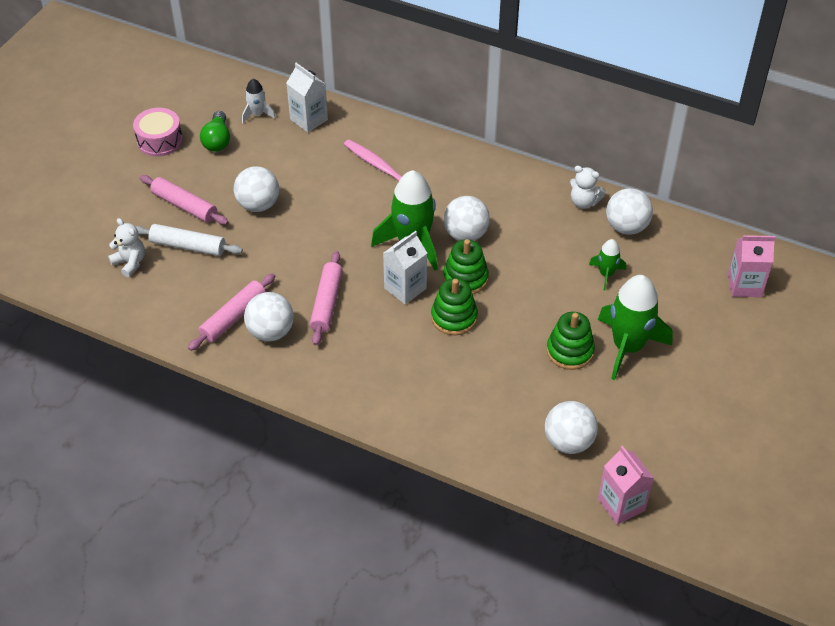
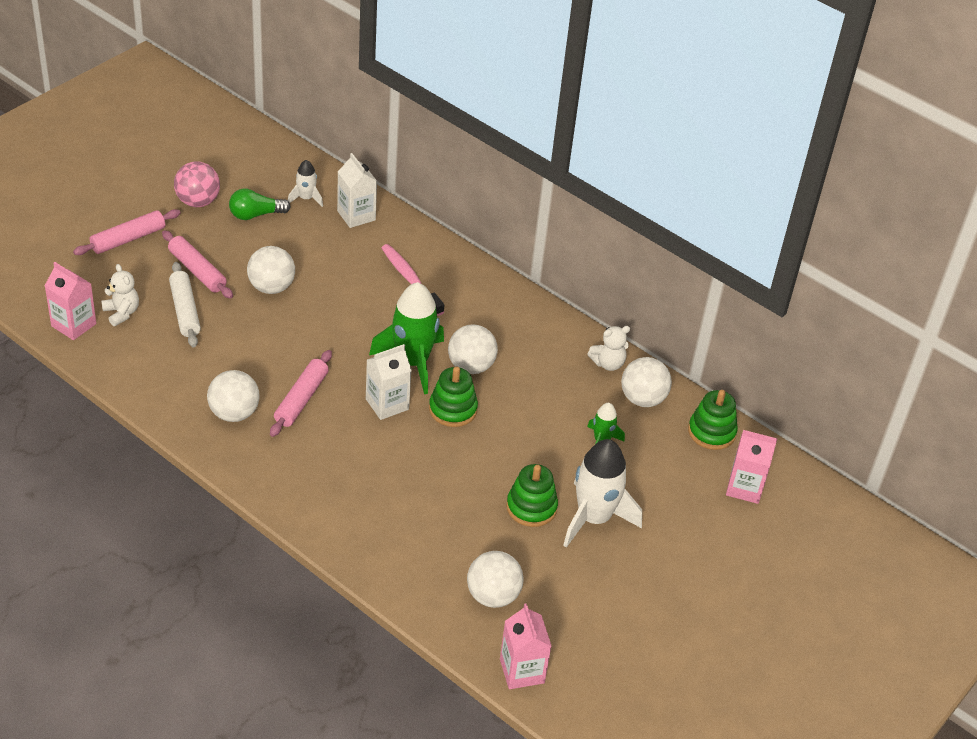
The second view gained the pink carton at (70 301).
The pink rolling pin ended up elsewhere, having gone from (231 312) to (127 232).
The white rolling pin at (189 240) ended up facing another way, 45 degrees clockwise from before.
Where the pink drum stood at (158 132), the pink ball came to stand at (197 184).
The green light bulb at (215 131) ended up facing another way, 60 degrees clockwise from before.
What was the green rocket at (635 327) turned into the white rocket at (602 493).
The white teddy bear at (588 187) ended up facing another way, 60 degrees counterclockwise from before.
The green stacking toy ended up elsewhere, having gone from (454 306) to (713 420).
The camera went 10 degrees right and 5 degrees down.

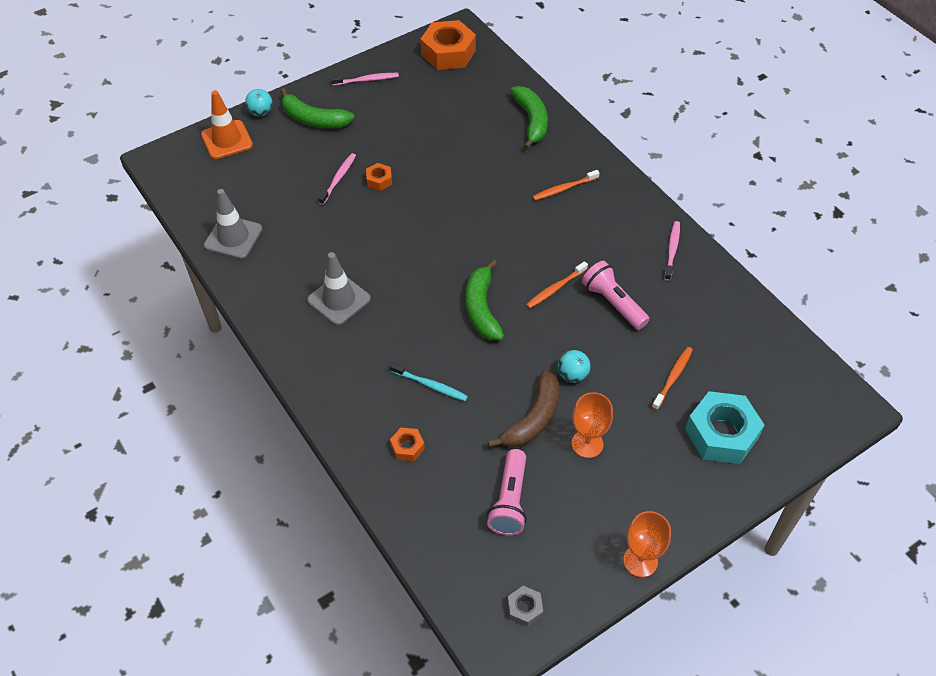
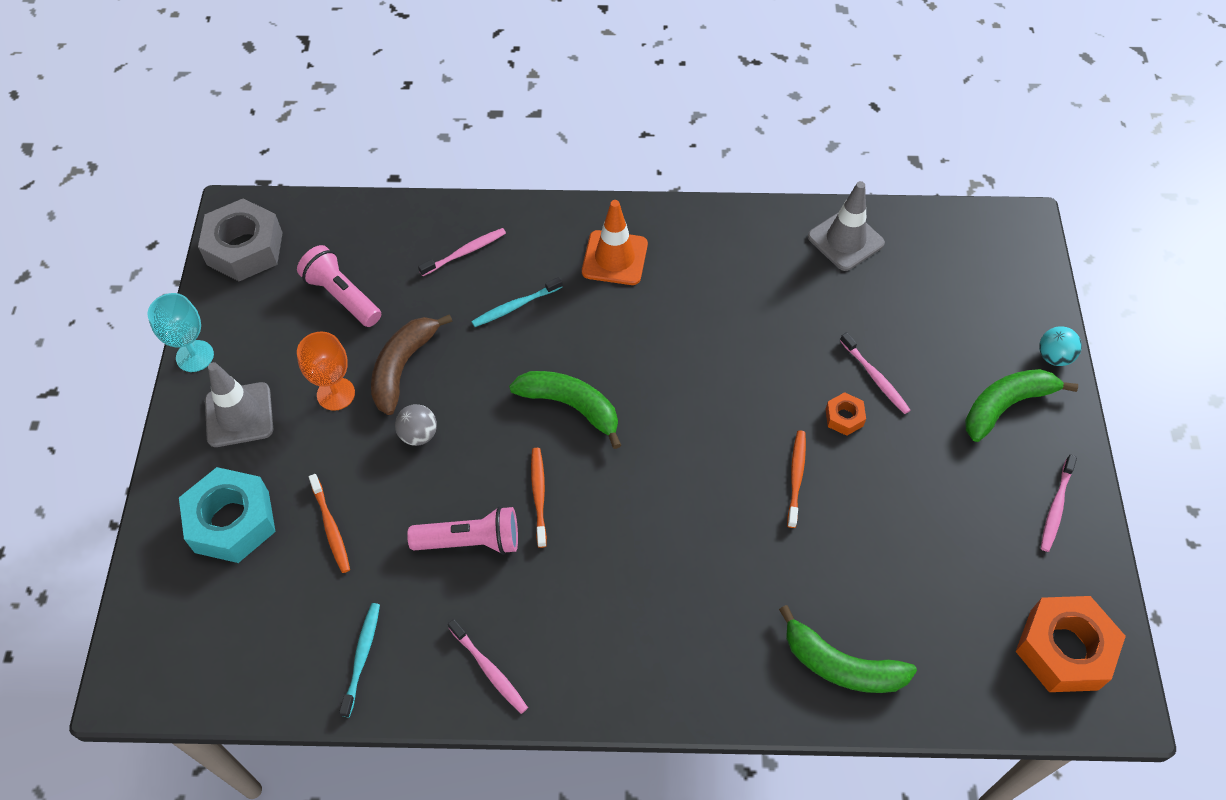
What was the orange goblet at (647 544) turned into the turquoise goblet at (181 332).
The size of the grey nut at (525 606) changed by a factor of 2.13.
The grey traffic cone ended up elsewhere, having gone from (339 288) to (239 404).
The second view gained the turquoise toothbrush at (359 660).
The brown banana at (523 409) ended up facing another way, 45 degrees clockwise from before.
What was the turquoise ball at (574 366) turned into the grey ball at (416 425).
Where the orange nut stood at (407 444), the pink toothbrush came to stand at (462 252).
The orange traffic cone ended up elsewhere, having gone from (227 124) to (615 242).
The orange toothbrush ended up elsewhere, having gone from (566 185) to (796 479).
The camera went 125 degrees right and 5 degrees up.

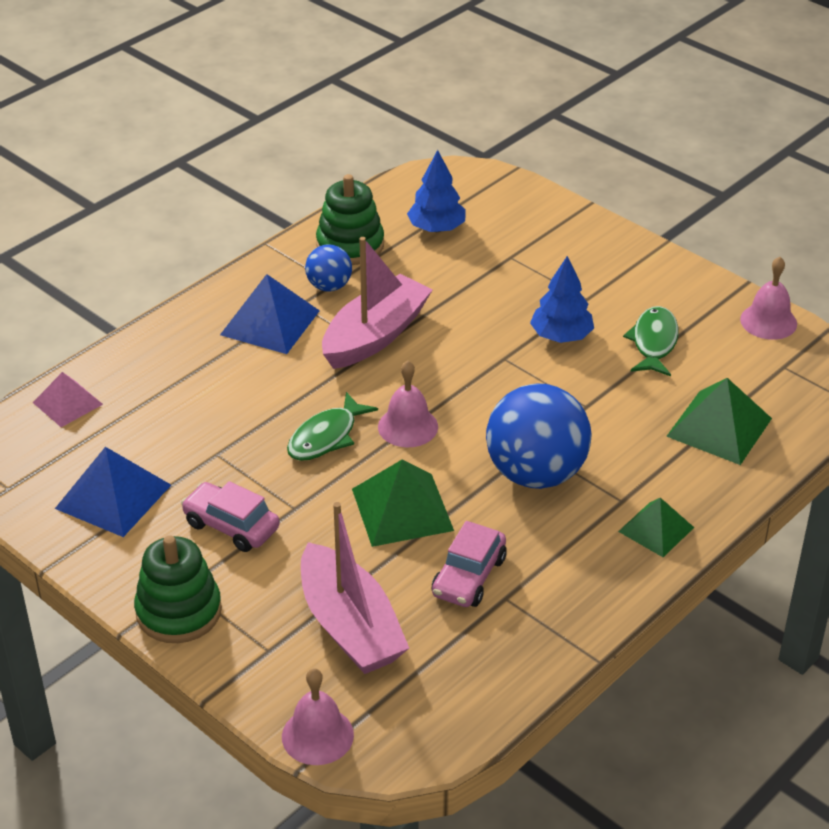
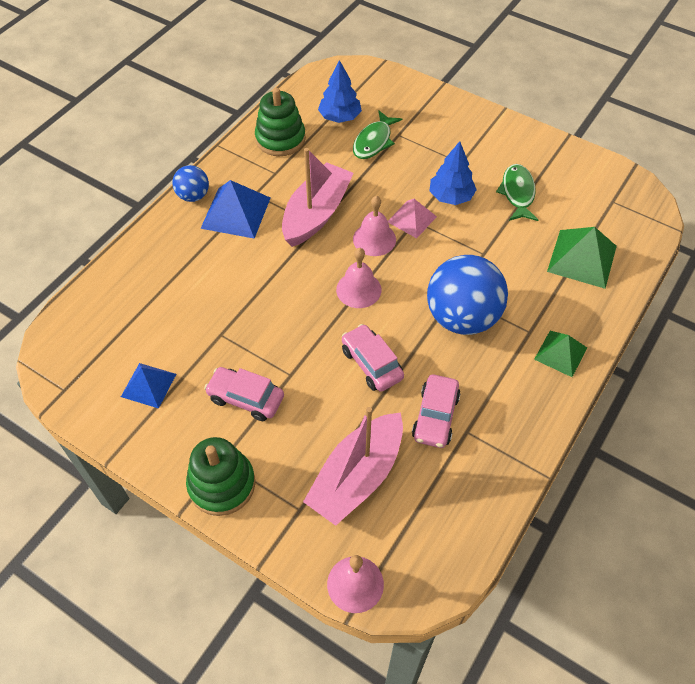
The size of the blue pyramid at (113 492) changed by a factor of 0.64.
The blue ball ended up elsewhere, having gone from (328 267) to (190 183).
The pink boat at (355 588) ended up facing another way, 75 degrees clockwise from before.
Where the green pyramid stood at (403 503), the pink car came to stand at (373 358).
The green fish ended up elsewhere, having gone from (332 426) to (377 134).
The pink bell ended up elsewhere, having gone from (768 298) to (374 226).
The pink pyramid ended up elsewhere, having gone from (68 399) to (412 218).
The camera went 10 degrees left and 15 degrees up.

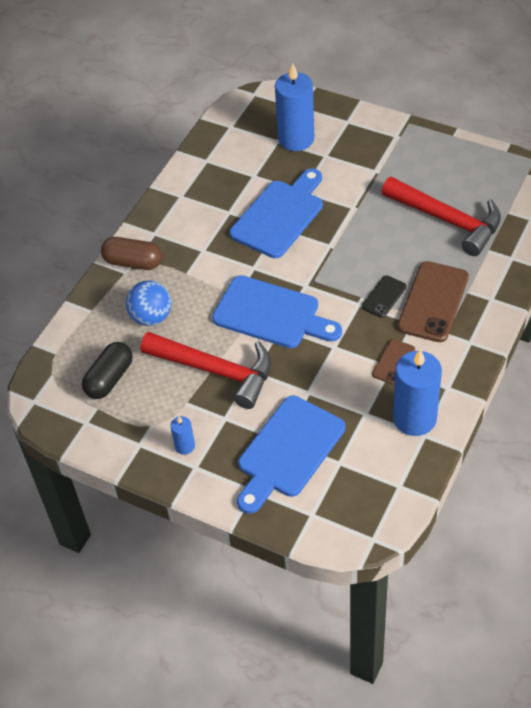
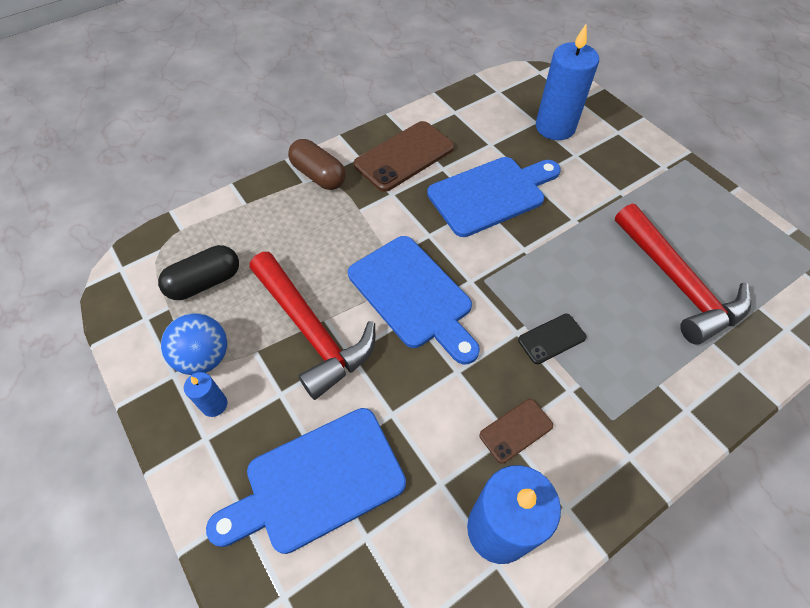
The blue ball ended up elsewhere, having gone from (148 303) to (194 344).
The brown phone ended up elsewhere, having gone from (433 301) to (404 156).
The camera went 25 degrees right and 5 degrees up.

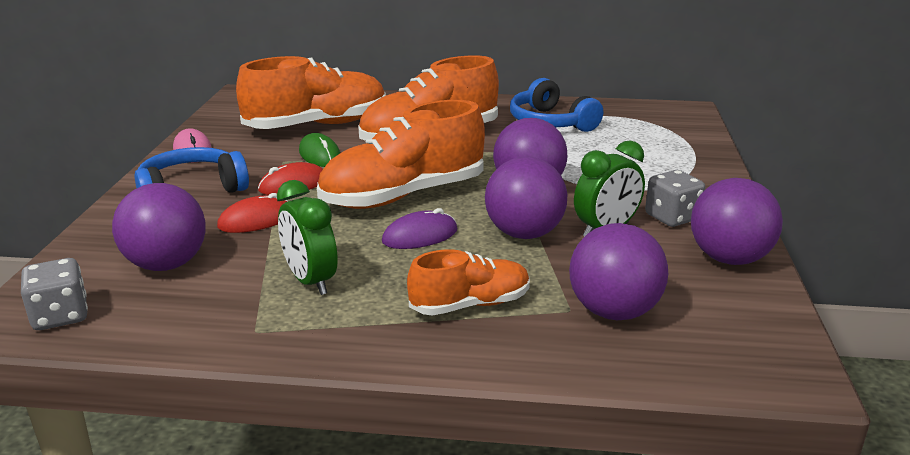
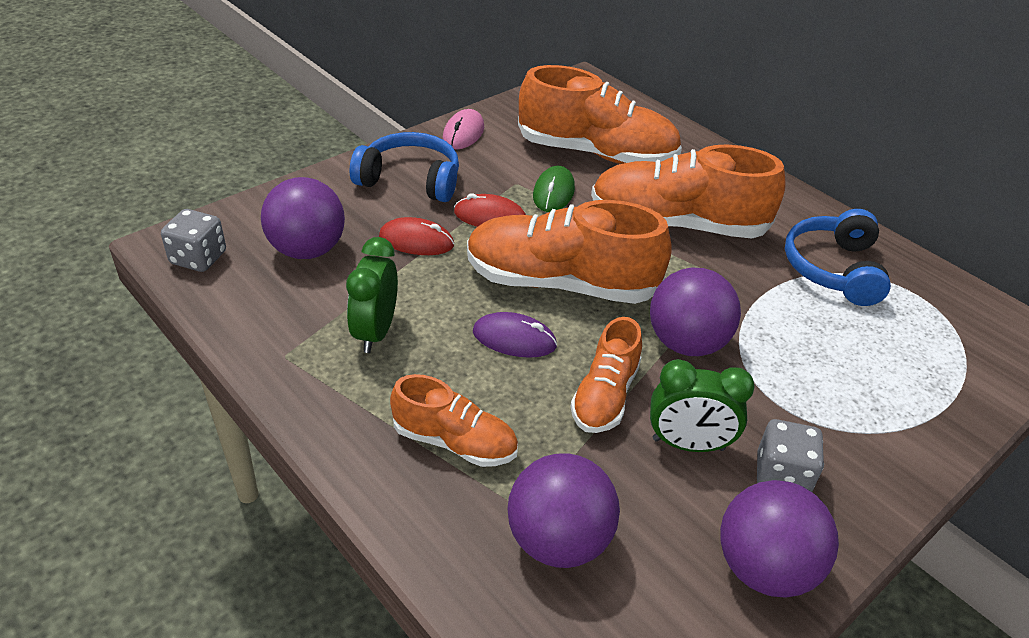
Where the purple ball stood at (526 198), the orange shoe came to stand at (606 375).
The camera went 40 degrees right and 15 degrees up.

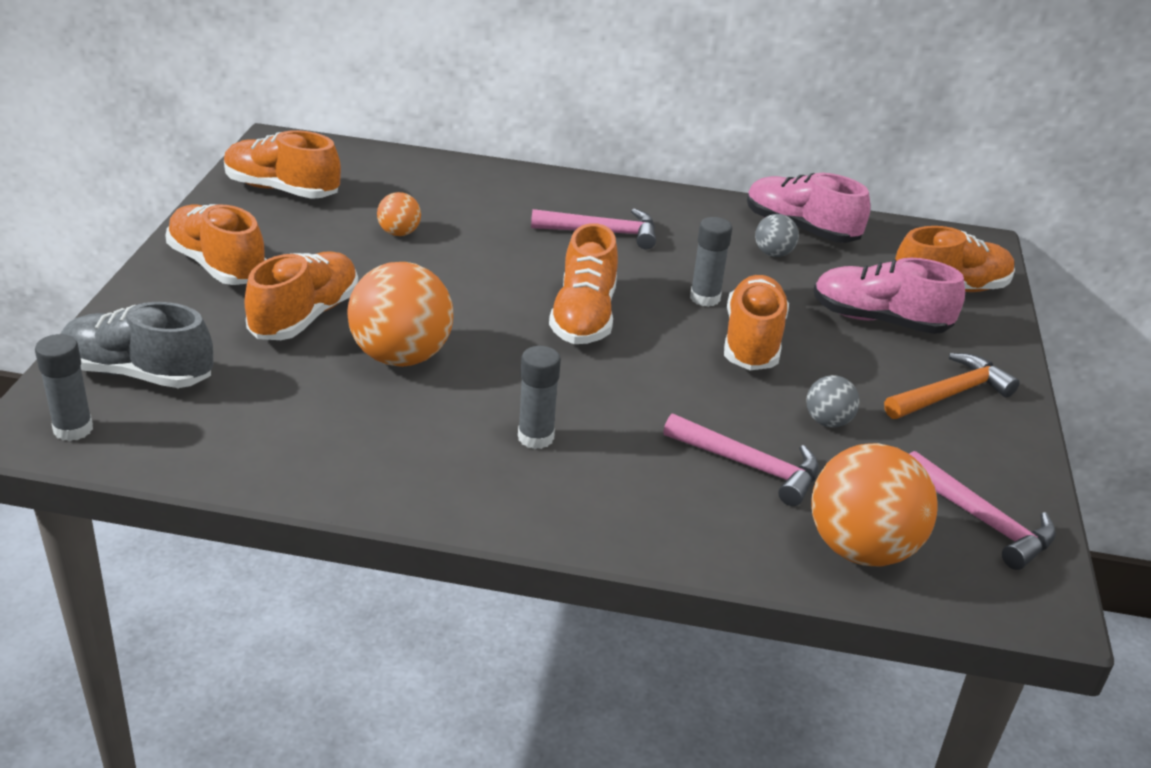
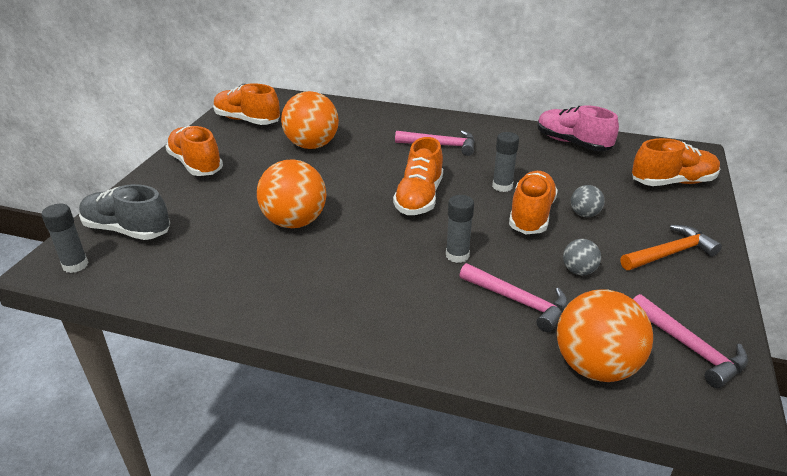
The size of the orange ball at (399 214) changed by a factor of 2.05.
The grey glue stick ended up elsewhere, having gone from (539 397) to (460 229).
The grey ball ended up elsewhere, having gone from (777 235) to (588 201).
The second view lost the orange shoe at (301 295).
The second view lost the pink shoe at (889 296).
The camera went 10 degrees right and 0 degrees up.

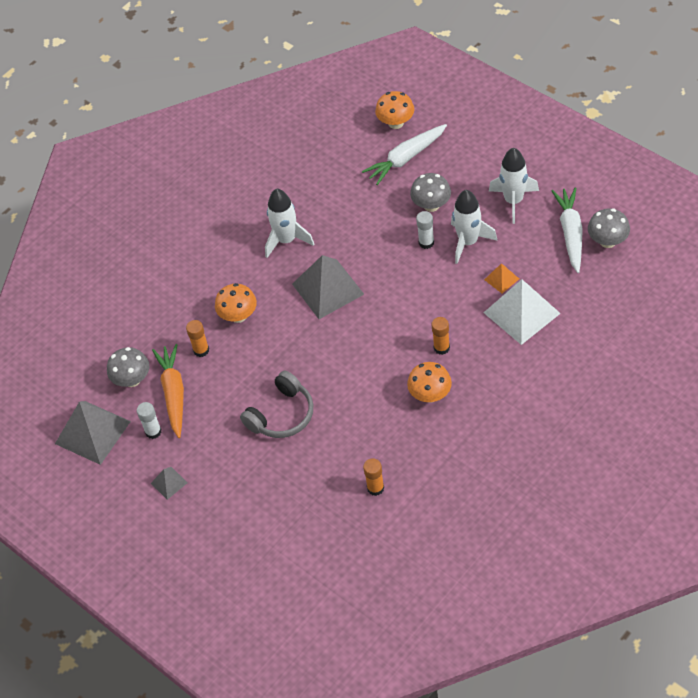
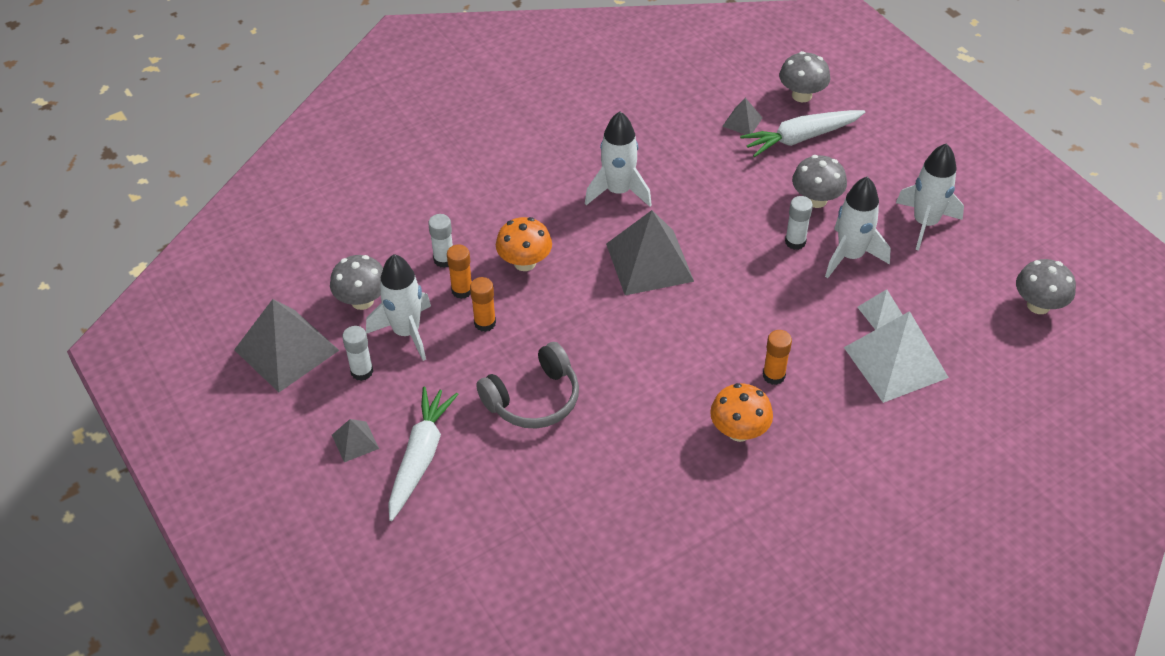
Where the orange carrot stood at (168 391), the white rocket came to stand at (398 307).
The white carrot ended up elsewhere, having gone from (567 230) to (423 453).
The second view gained the white glue stick at (440 241).
The orange glue stick ended up elsewhere, having gone from (373 477) to (483 304).
The second view gained the grey pyramid at (742 116).
What was the orange mushroom at (394 110) turned into the grey mushroom at (804 76).
What was the orange pyramid at (501 278) turned into the white pyramid at (880 309).
The camera went 10 degrees right and 5 degrees down.

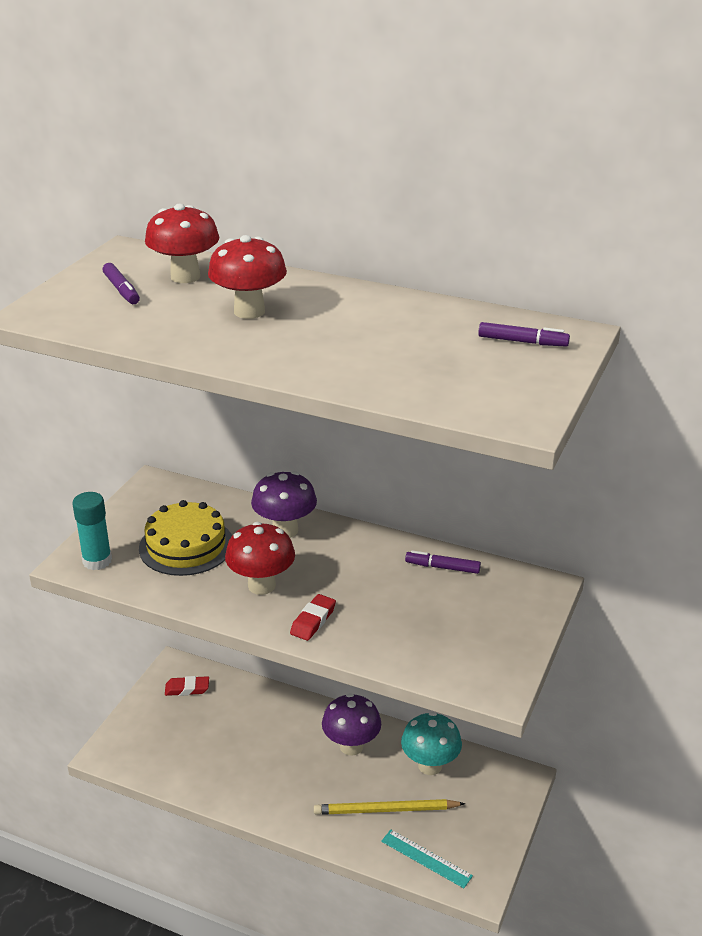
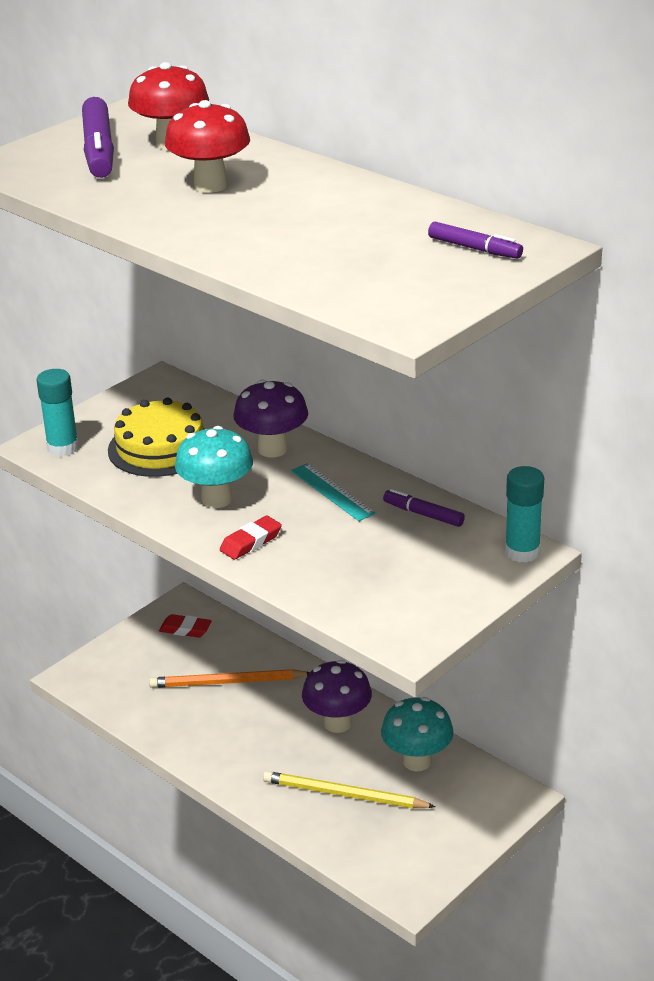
The size of the purple marker at (121 283) changed by a factor of 1.80.
The second view gained the orange pencil at (229 678).
What was the red mushroom at (260 558) turned into the turquoise mushroom at (214 467).
The turquoise ruler ended up elsewhere, having gone from (427 859) to (333 492).
The second view gained the turquoise glue stick at (524 514).
The camera went 20 degrees right and 0 degrees up.

